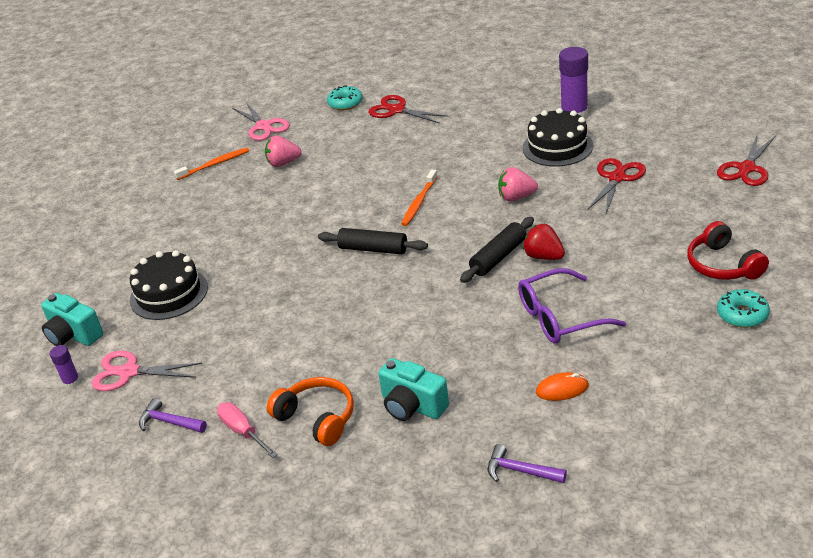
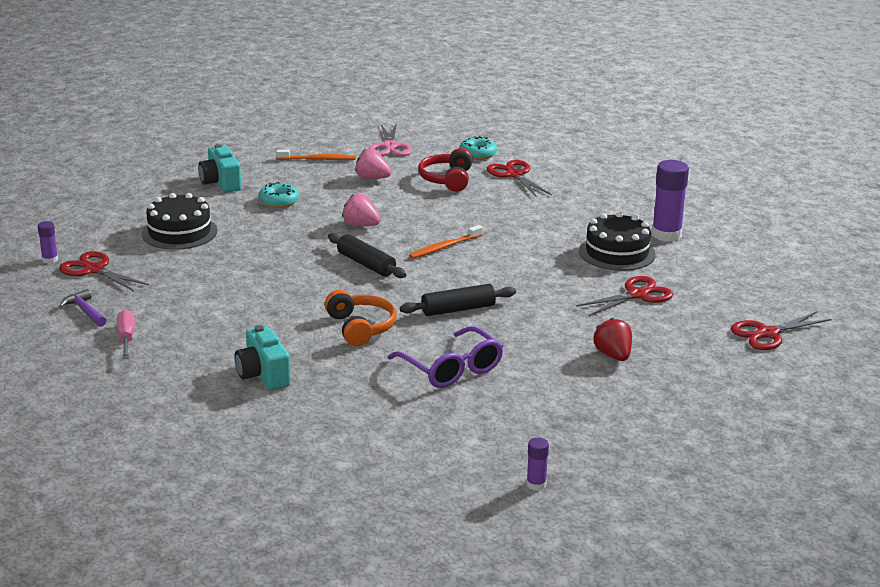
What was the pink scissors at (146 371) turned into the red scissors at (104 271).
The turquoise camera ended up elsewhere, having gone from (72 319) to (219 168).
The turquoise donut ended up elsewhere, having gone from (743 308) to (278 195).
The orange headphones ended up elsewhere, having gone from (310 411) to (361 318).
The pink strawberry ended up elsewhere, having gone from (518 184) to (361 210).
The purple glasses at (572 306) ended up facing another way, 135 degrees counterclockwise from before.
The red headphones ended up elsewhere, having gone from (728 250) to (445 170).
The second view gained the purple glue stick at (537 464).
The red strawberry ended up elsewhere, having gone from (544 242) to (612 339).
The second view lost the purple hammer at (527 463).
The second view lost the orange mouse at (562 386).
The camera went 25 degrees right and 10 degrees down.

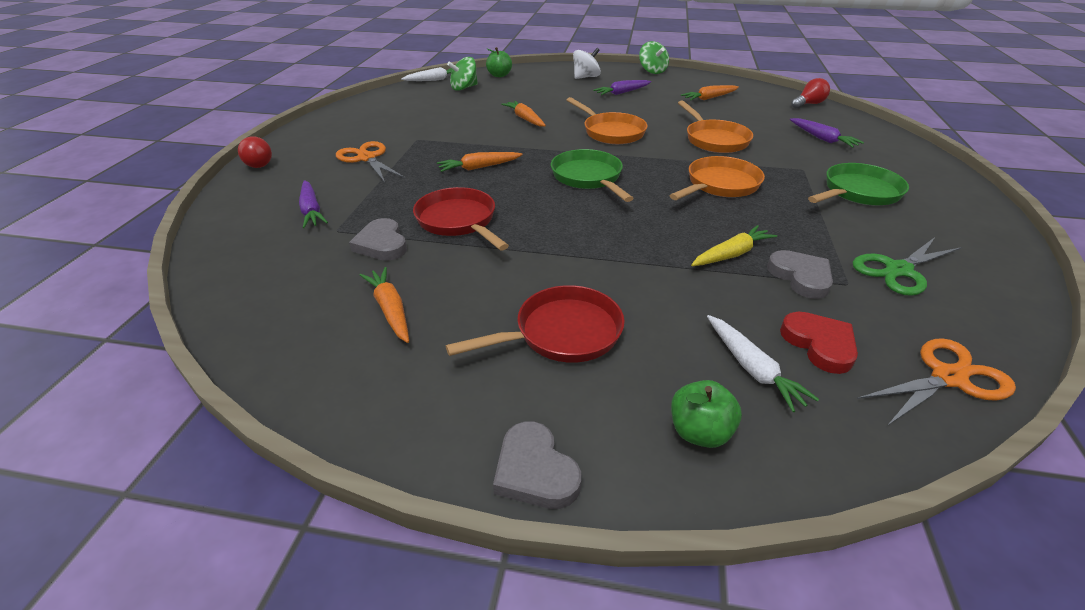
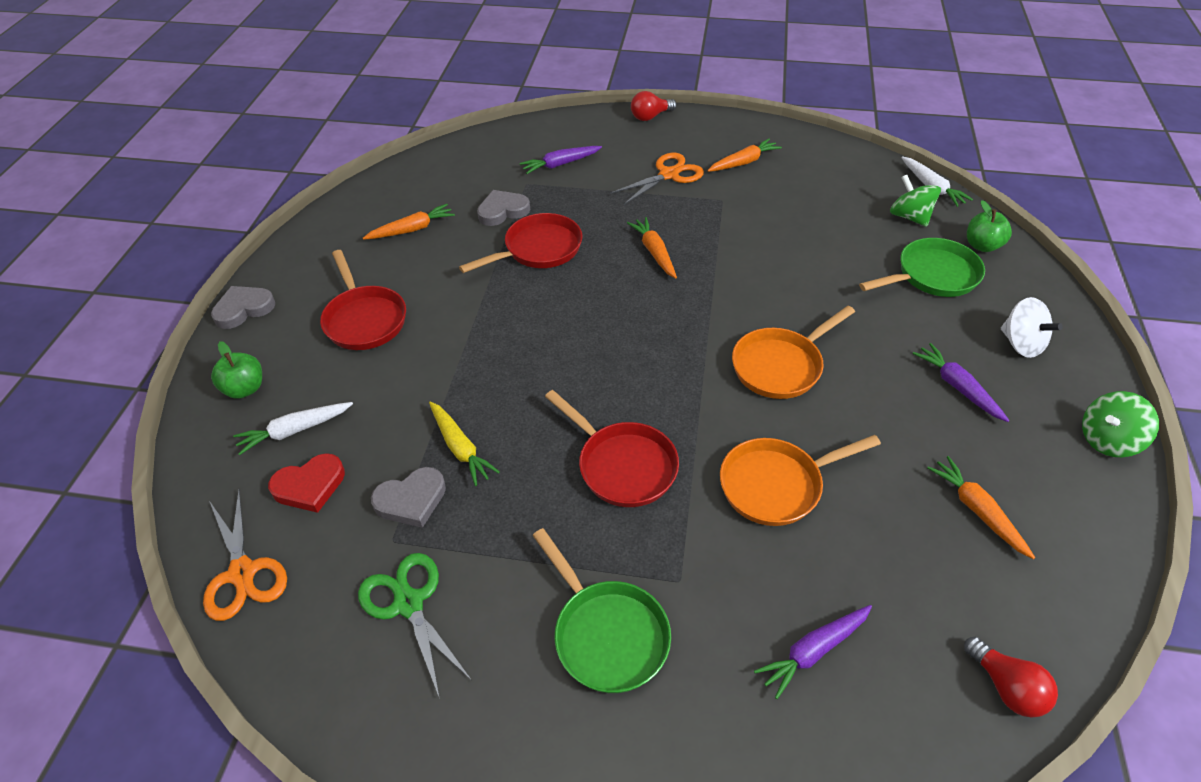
What was the orange pan at (717 178) turned into the red pan at (612 448).
The orange carrot ended up elsewhere, having gone from (523 113) to (744 155).
The green pan ended up elsewhere, having gone from (592 175) to (922 267).
The camera went 90 degrees right and 10 degrees up.

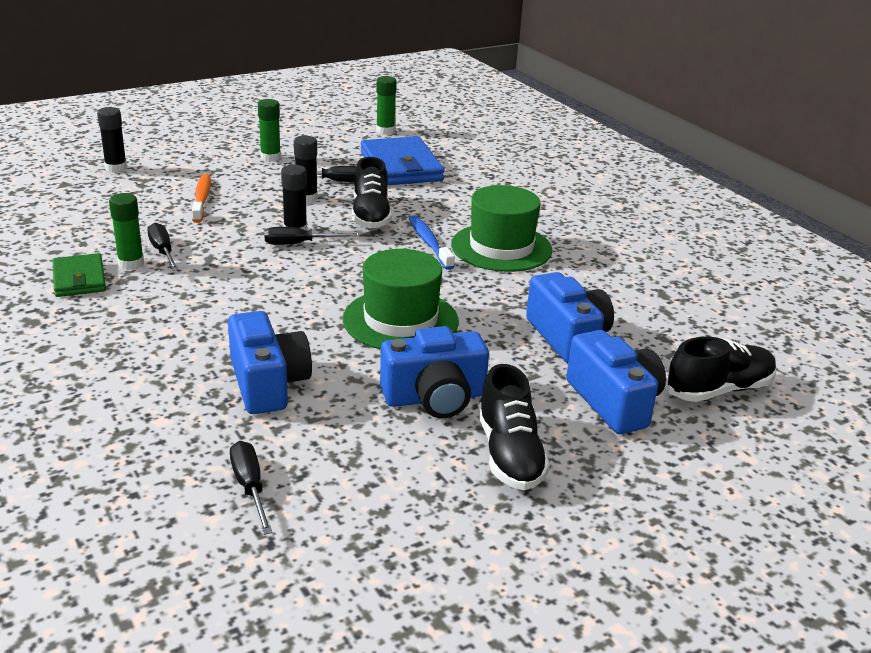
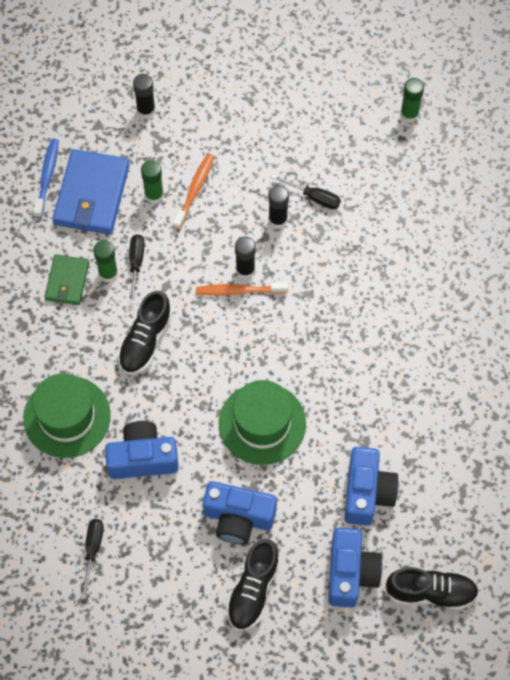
The green hat ended up elsewhere, having gone from (501 228) to (67 415).
The blue toothbrush ended up elsewhere, having gone from (431 242) to (46 178).
The blue wallet ended up elsewhere, having gone from (403 160) to (91 191).
The blue camera at (270 362) ended up facing another way, 105 degrees counterclockwise from before.
The black shoe ended up elsewhere, having gone from (372 193) to (145 333).
The green glue stick ended up elsewhere, having gone from (269 130) to (152 182).
Where the black screwdriver stood at (310 236), the orange toothbrush came to stand at (242 289).
The camera went 30 degrees right and 35 degrees up.

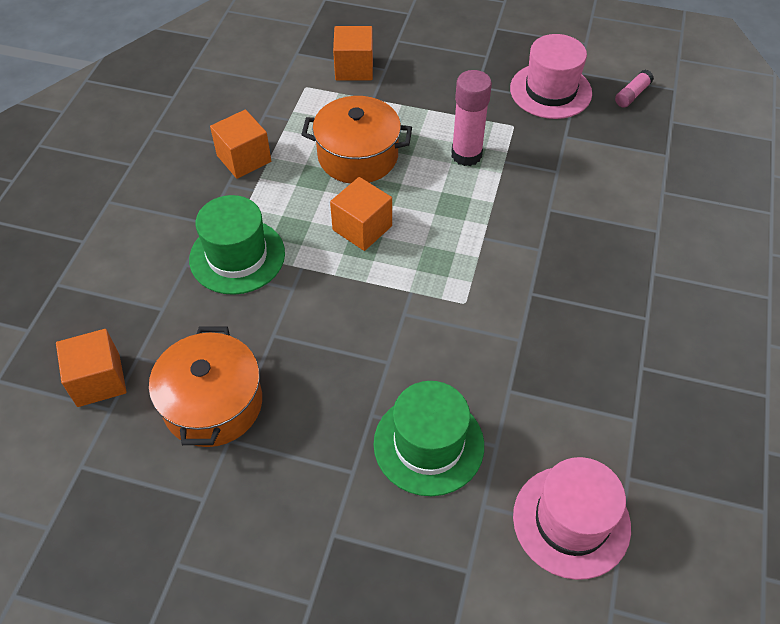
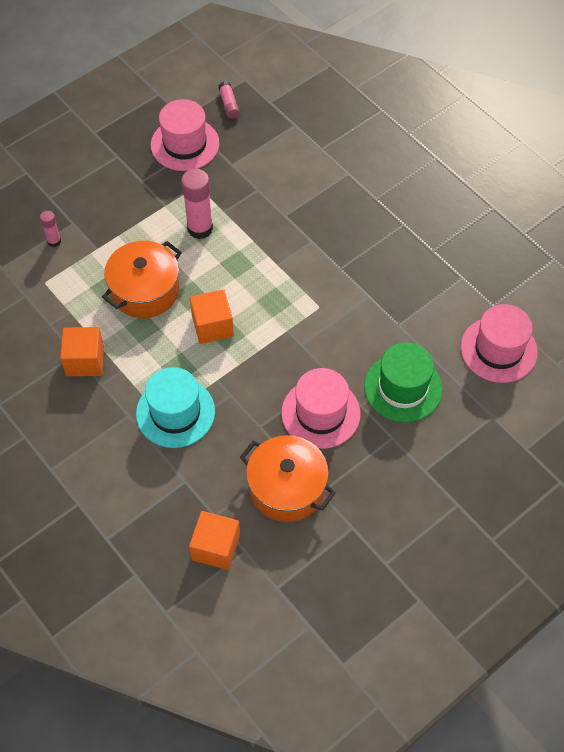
Where the orange cube stood at (353 53), the pink glue stick came to stand at (50 229).
What was the green hat at (237 245) turned into the turquoise hat at (175 407).
The second view gained the pink hat at (320 408).
The camera went 55 degrees left and 5 degrees up.

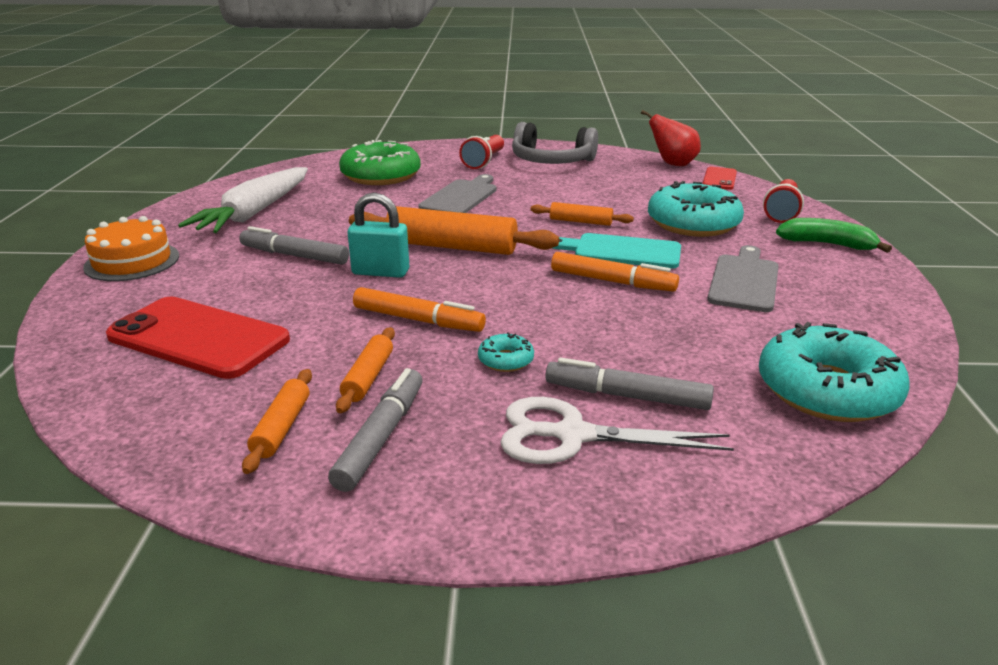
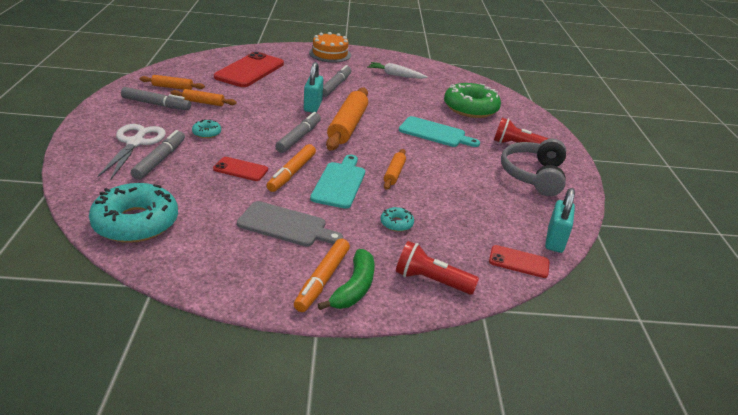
The second view gained the red phone at (240 169).
The second view gained the grey marker at (298 132).
The orange marker ended up elsewhere, having gone from (419 309) to (322 275).
The size of the white carrot at (243 200) changed by a factor of 0.58.
The size of the turquoise donut at (696 209) changed by a factor of 0.43.
What was the grey cutting board at (457 193) turned into the turquoise cutting board at (439 131).
Where the red pear stood at (671 138), the turquoise padlock came to stand at (560 220).
The camera went 85 degrees right and 5 degrees up.

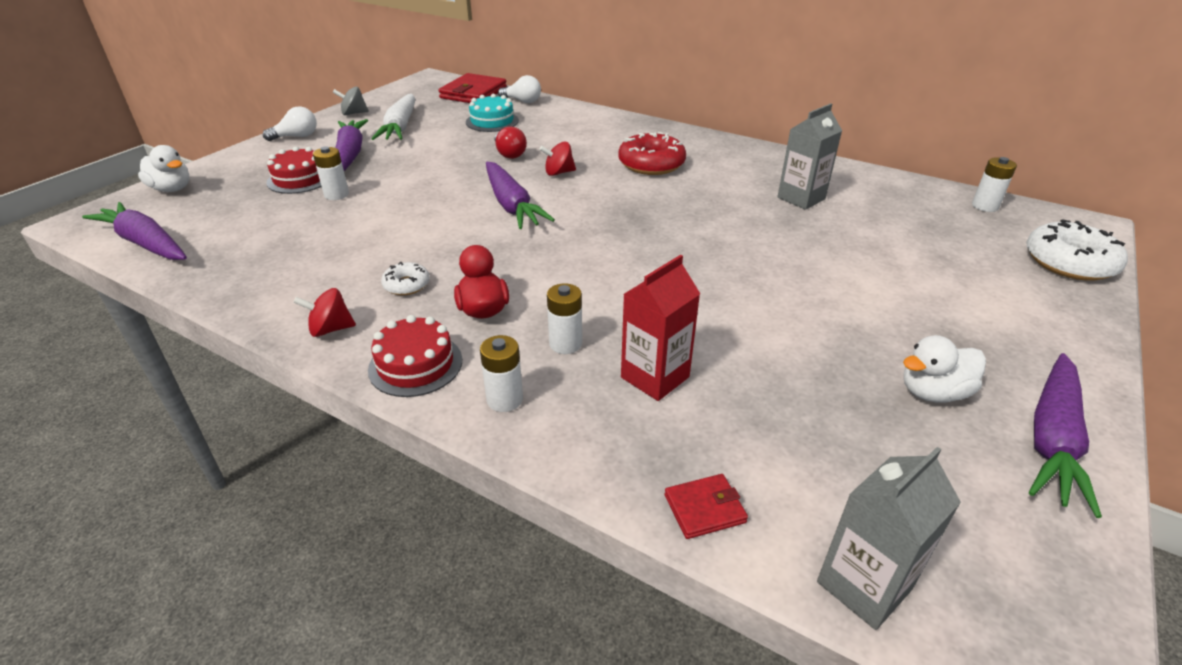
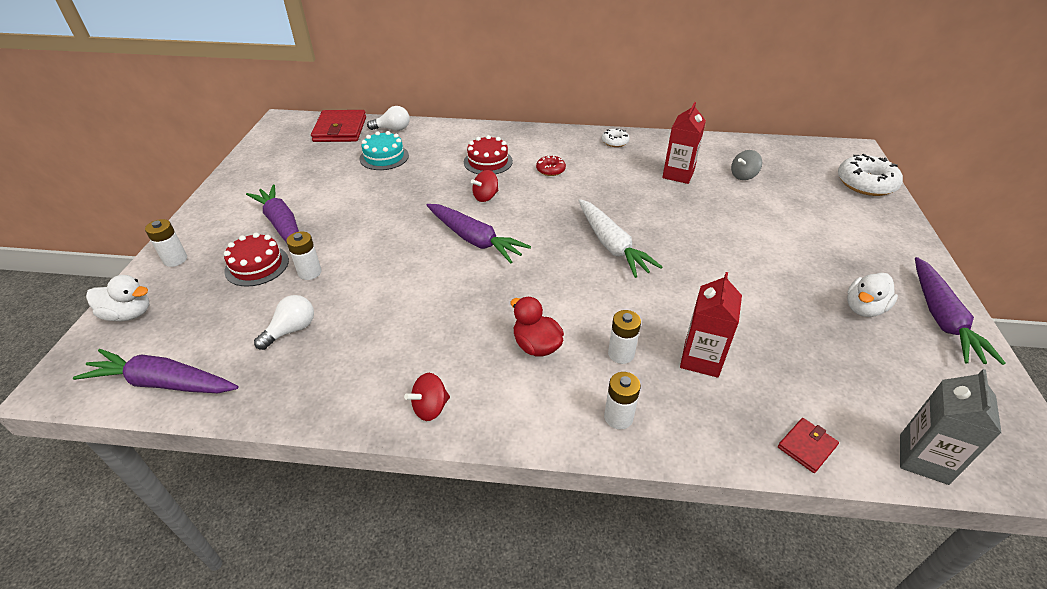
The white battery ended up elsewhere, having gone from (994 184) to (166 243).
The white light bulb ended up elsewhere, having gone from (290 123) to (284 322).
The red cake ended up elsewhere, having gone from (415 356) to (488 154).
The size of the red donut at (652 153) changed by a factor of 0.52.
The white carrot ended up elsewhere, having gone from (393 117) to (620 238).
The white donut ended up elsewhere, having gone from (405 278) to (616 138).
What was the grey carton at (809 156) turned into the red carton at (684 143).
The grey spinning top ended up elsewhere, having gone from (351 101) to (746 165).
The second view lost the red light bulb at (510 142).
The camera went 25 degrees left and 5 degrees up.

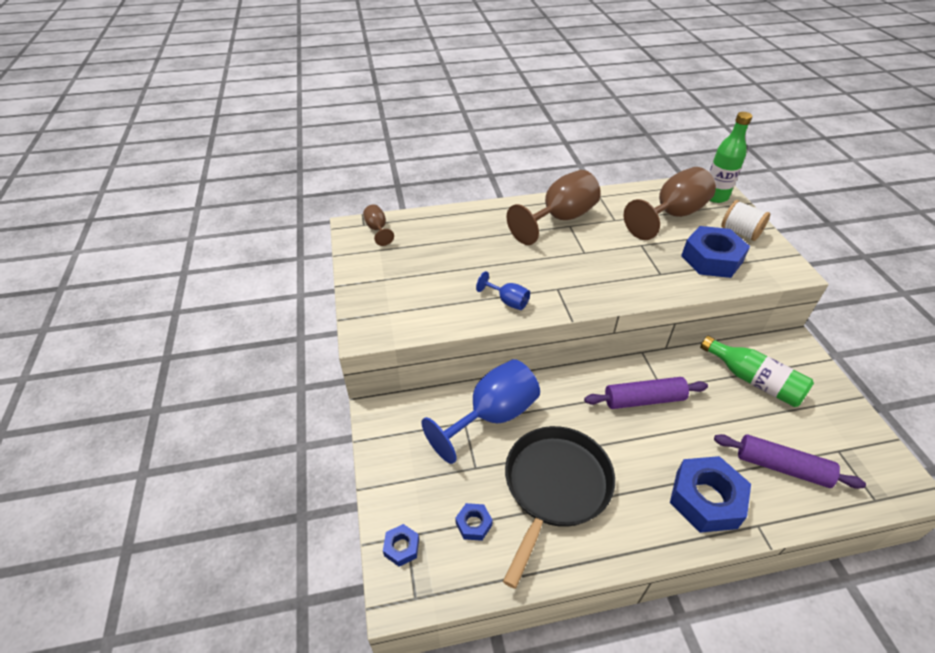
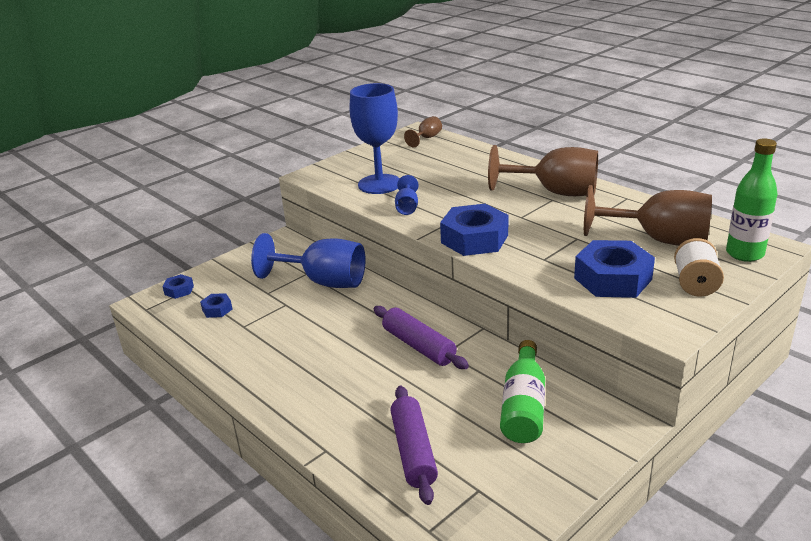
The second view gained the blue goblet at (375 138).
The blue nut ended up elsewhere, having gone from (710 494) to (474 230).
The second view lost the black pan at (559 507).
The camera went 60 degrees right and 15 degrees down.

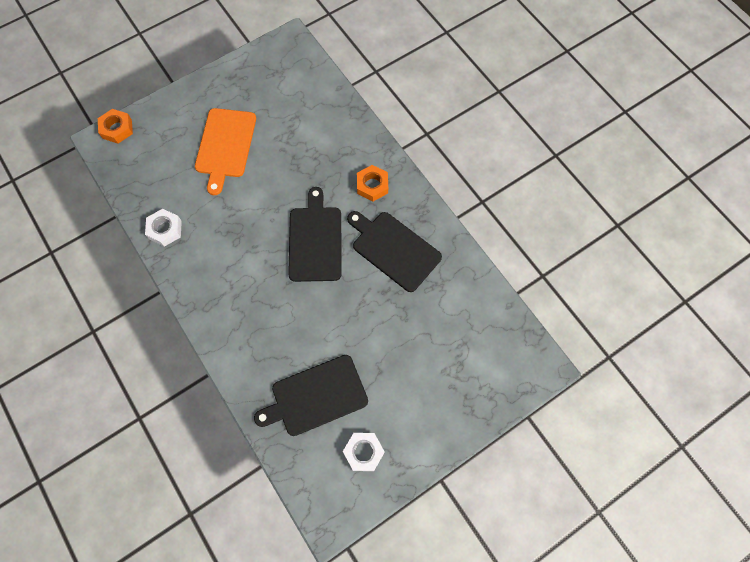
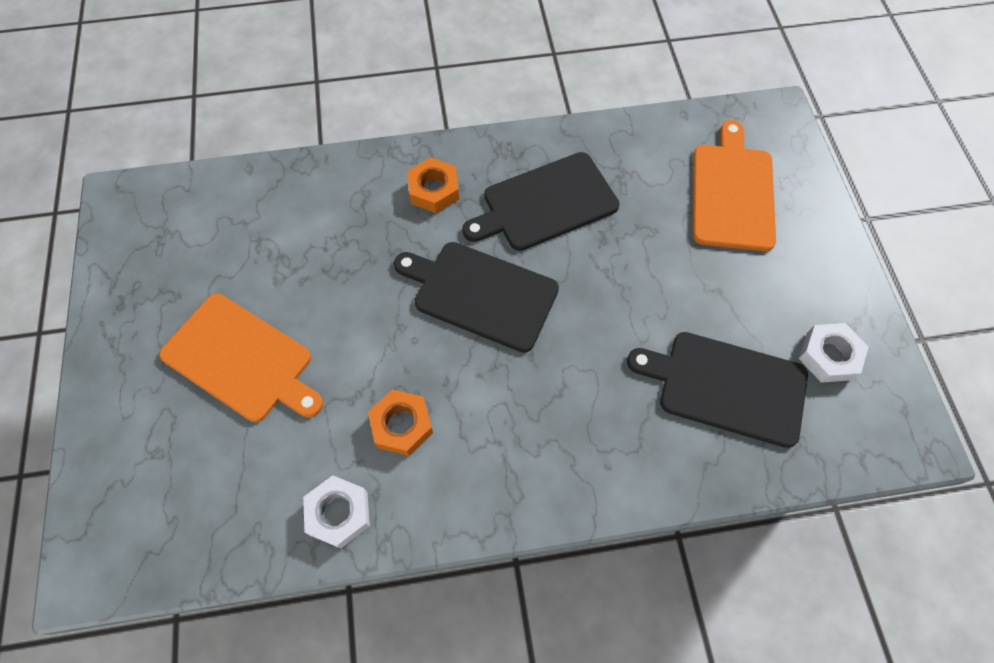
The orange nut ended up elsewhere, having gone from (115 126) to (400 422).
The black cutting board at (311 395) ended up facing another way, 105 degrees clockwise from before.
The second view gained the orange cutting board at (734 185).
The camera went 65 degrees left and 5 degrees down.

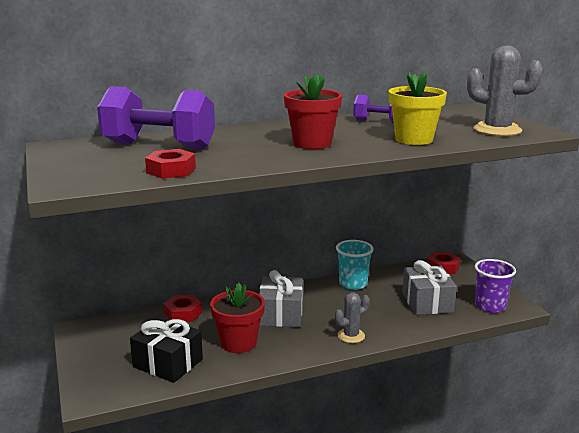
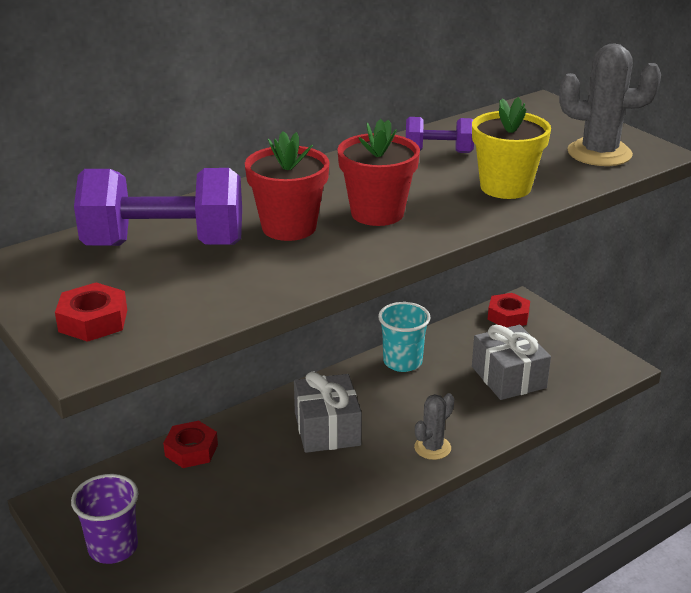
The red nut ended up elsewhere, having gone from (170 164) to (91 312).
The purple cup ended up elsewhere, having gone from (495 286) to (104 519).
The red flower pot ended up elsewhere, having gone from (237 317) to (287 186).
The second view lost the black gift at (166 350).
The camera went 15 degrees left and 10 degrees up.

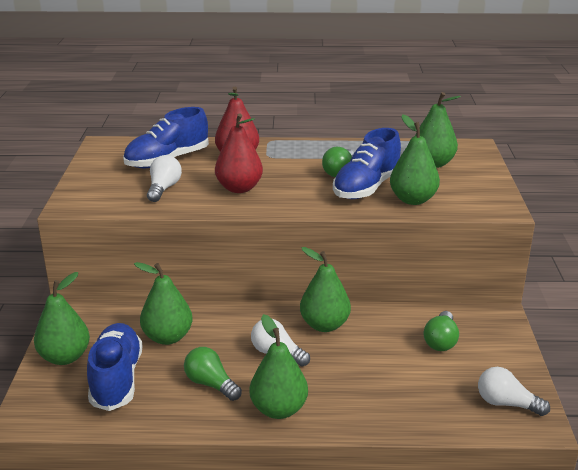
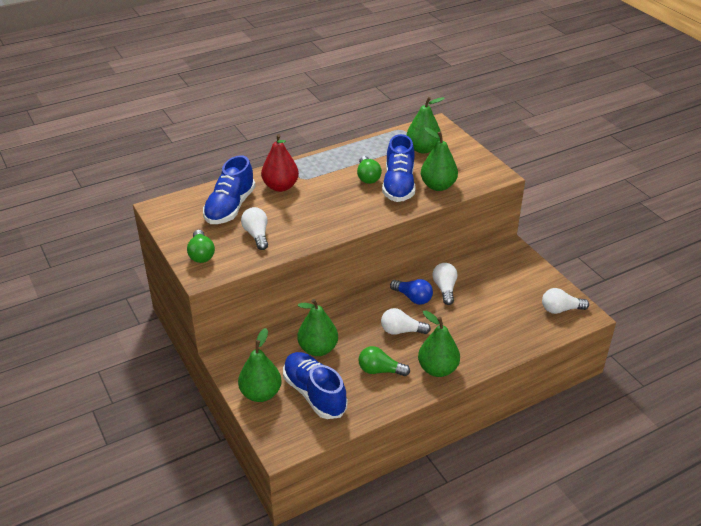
The green light bulb ended up elsewhere, having gone from (441 331) to (201 246).
Where the green pear stood at (325 289), the blue light bulb came to stand at (411 292).
The second view gained the white light bulb at (445 284).
The second view lost the red pear at (239 153).
The camera went 30 degrees left and 10 degrees up.

